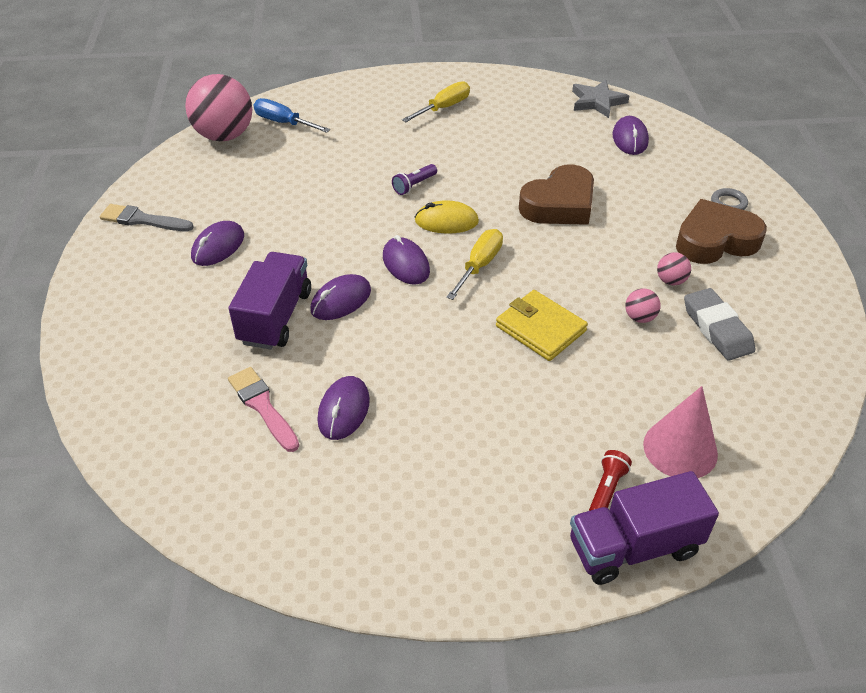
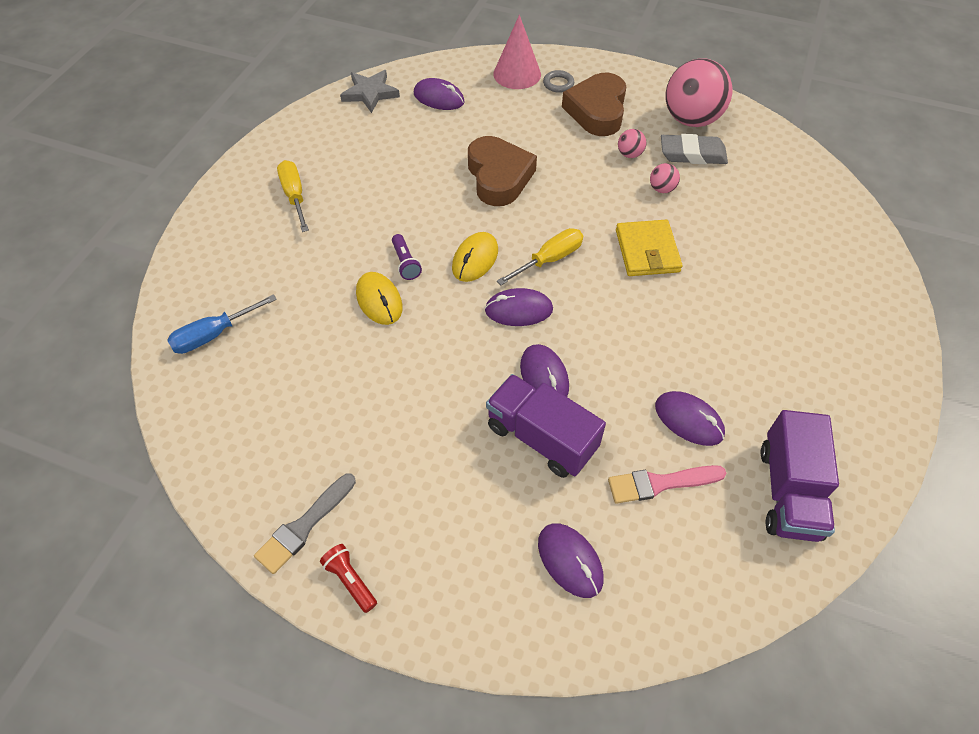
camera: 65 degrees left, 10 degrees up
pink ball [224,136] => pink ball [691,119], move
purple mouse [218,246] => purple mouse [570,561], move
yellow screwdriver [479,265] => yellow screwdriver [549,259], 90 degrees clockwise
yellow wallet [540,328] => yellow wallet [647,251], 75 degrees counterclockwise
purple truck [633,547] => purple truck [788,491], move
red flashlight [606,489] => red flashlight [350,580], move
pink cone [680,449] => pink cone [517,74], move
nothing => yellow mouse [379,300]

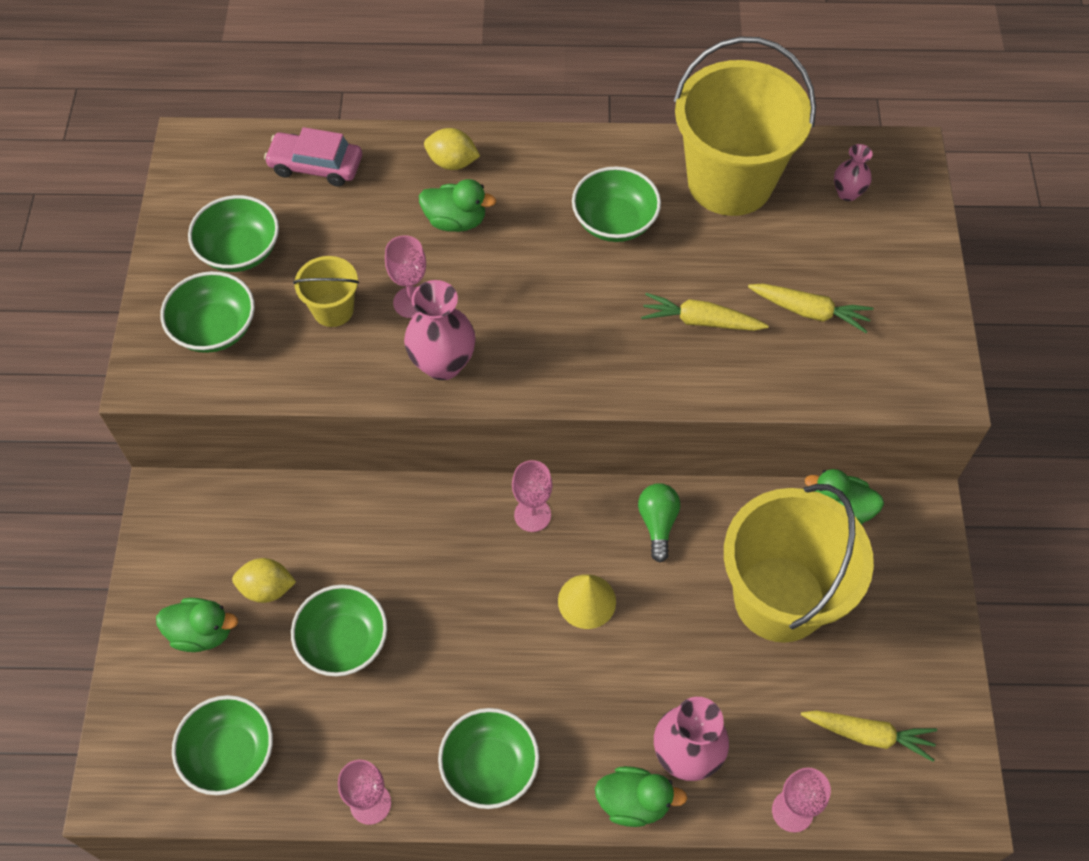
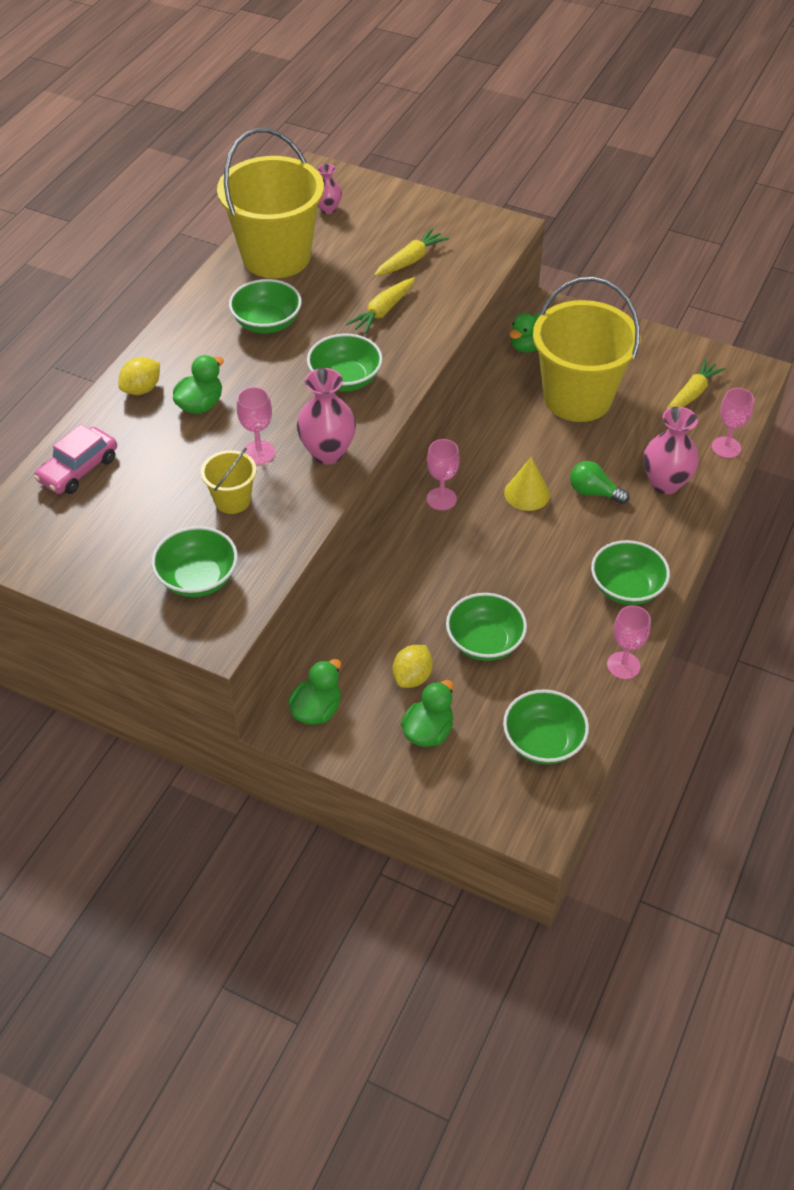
camera: 65 degrees left, 10 degrees down
green bowl [240,251] => green bowl [345,379], move
green duck [634,802] => green duck [317,710], move
green light bulb [658,523] => green light bulb [594,492], move

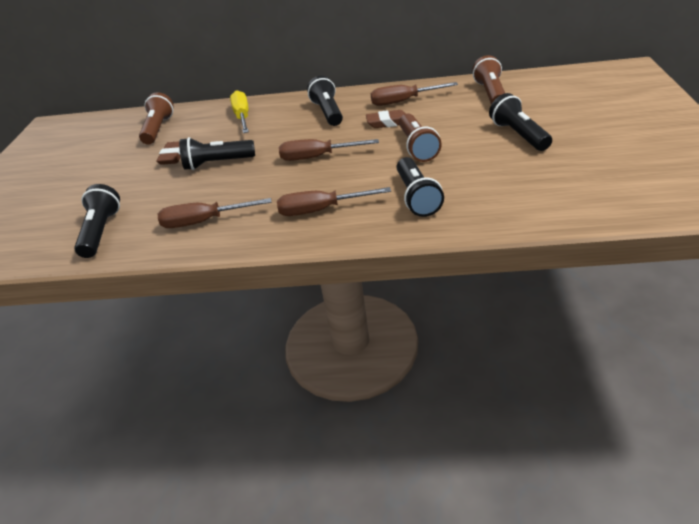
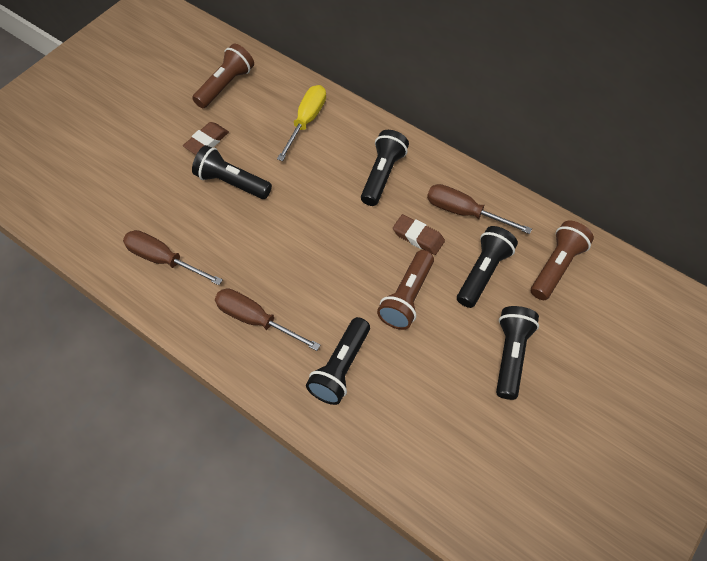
camera: 30 degrees right, 20 degrees up
black flashlight [101,231] => black flashlight [483,273], move
brown screwdriver [317,157] => nothing

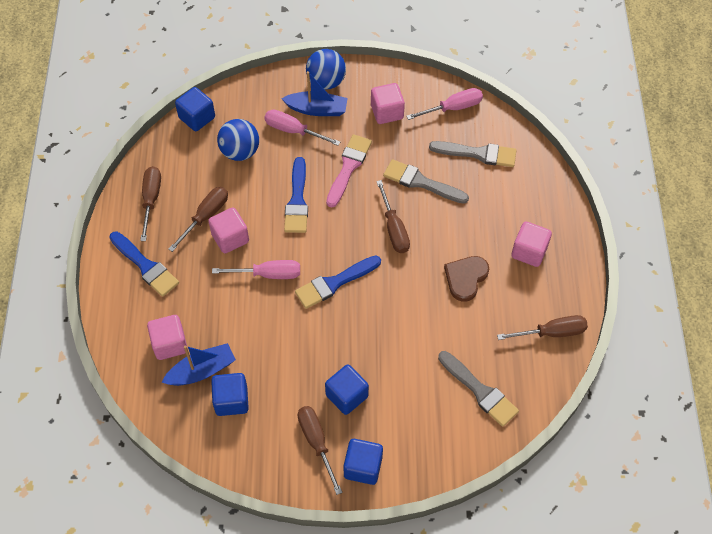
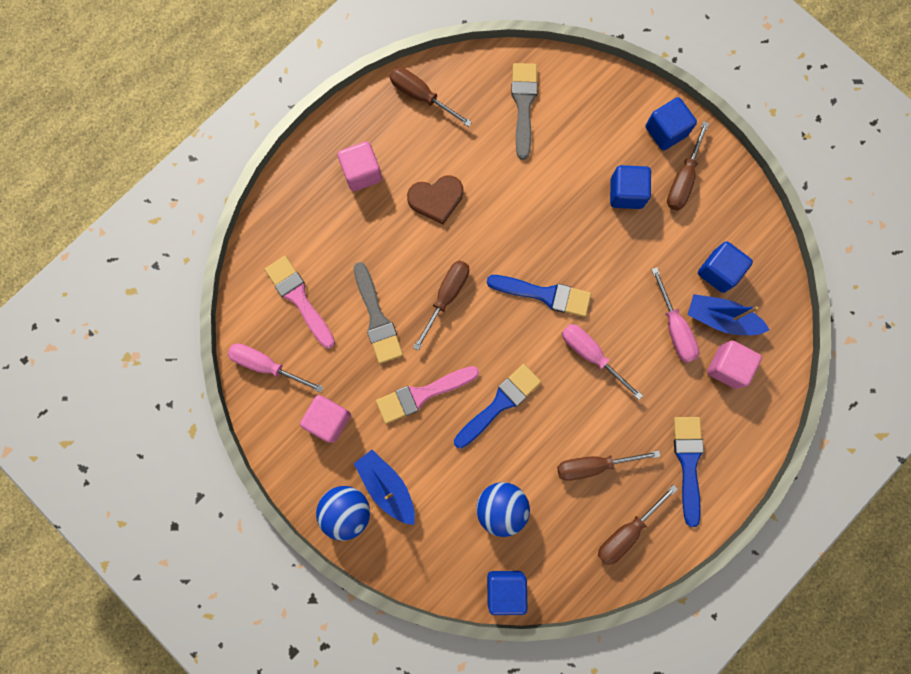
camera: 135 degrees left, 20 degrees up
pink cube [230,238] => nothing
pink screwdriver [293,131] => pink screwdriver [674,328], move
grey brush [478,154] => pink brush [299,298]

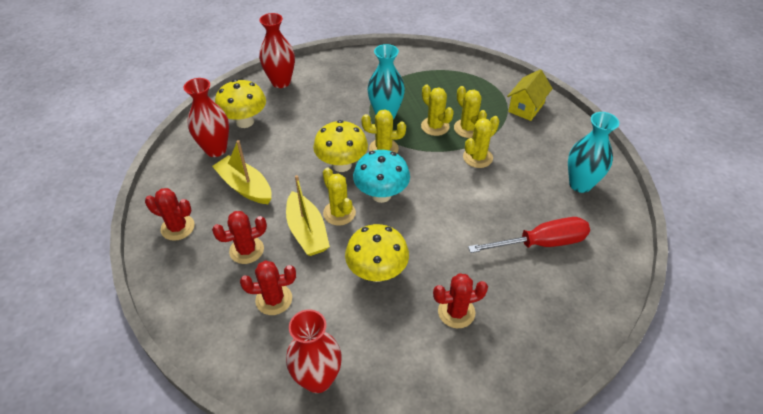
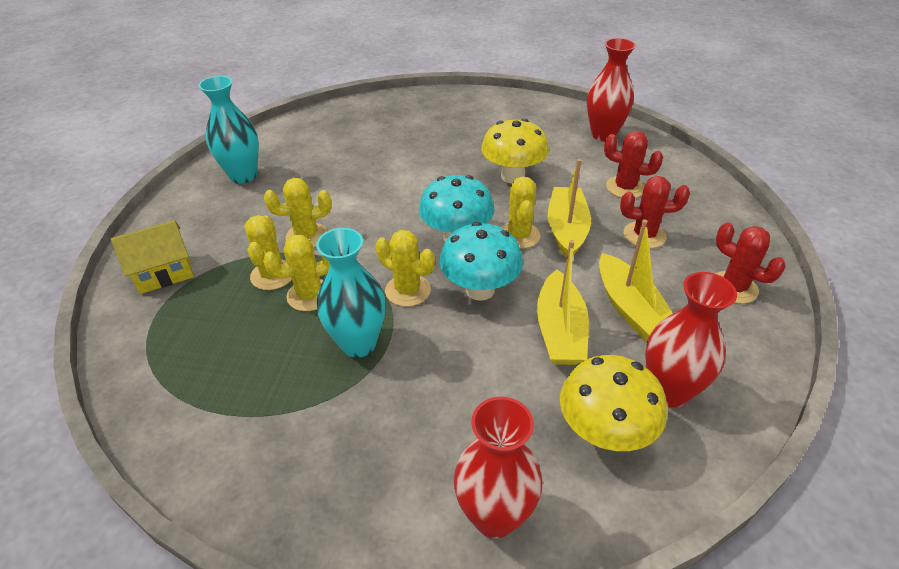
camera: 150 degrees left, 5 degrees down
yellow mushroom [342,165] => turquoise mushroom [480,290]
yellow cactus [435,126] => yellow cactus [310,295], 75 degrees clockwise
red cactus [456,312] => nothing
red screwdriver [541,243] => nothing
nothing => yellow boat [560,330]

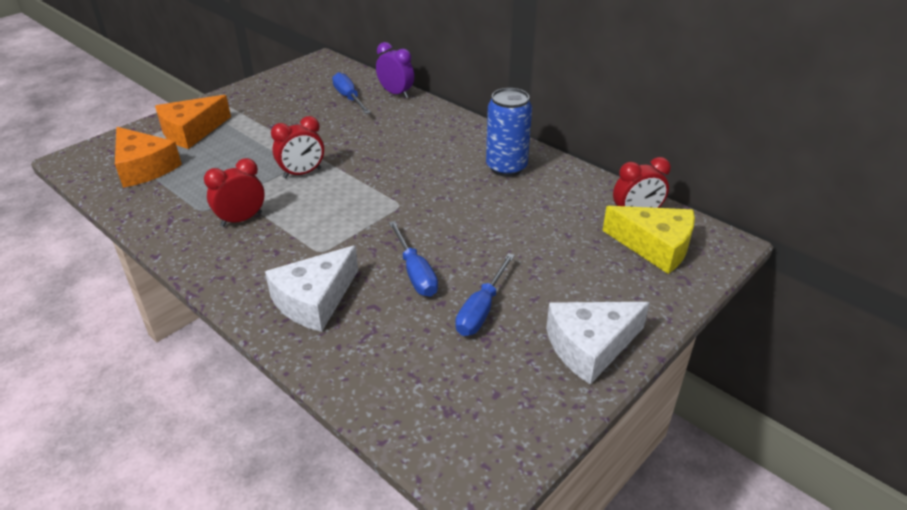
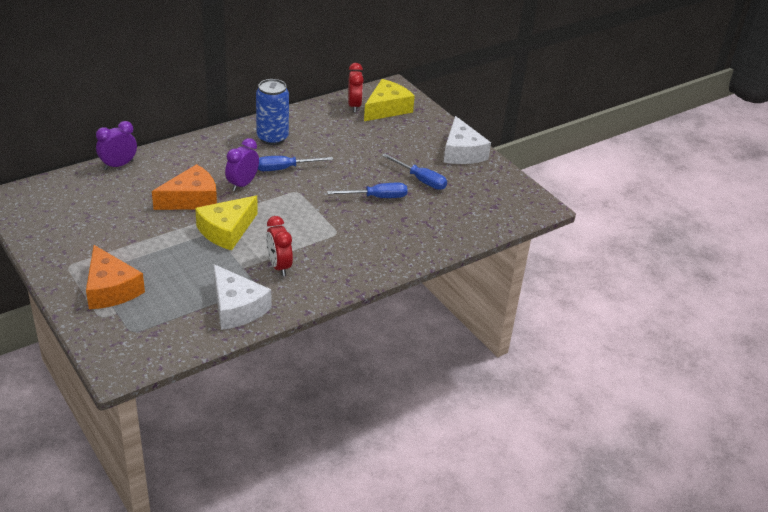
camera: 80 degrees left, 0 degrees up
orange cheese [144,168] => orange cheese [191,199], move
white cheese [314,300] => white cheese [236,308], move
red clock [302,173] => yellow cheese [226,230]
blue screwdriver [349,98] => blue screwdriver [284,168], move
nothing => purple clock [242,184]

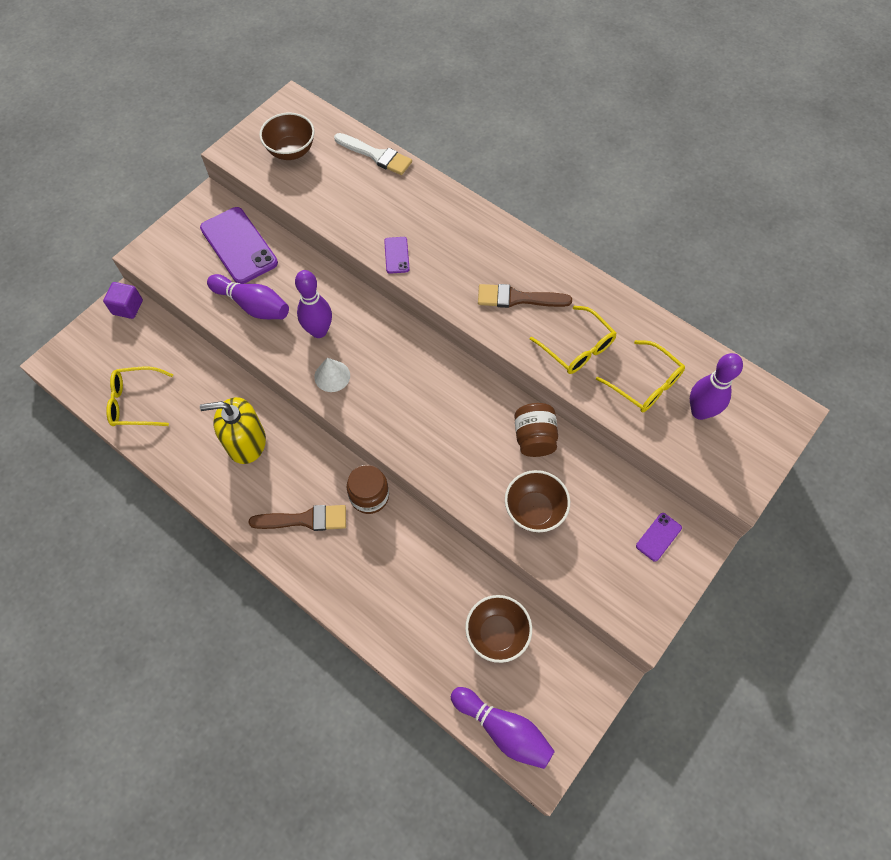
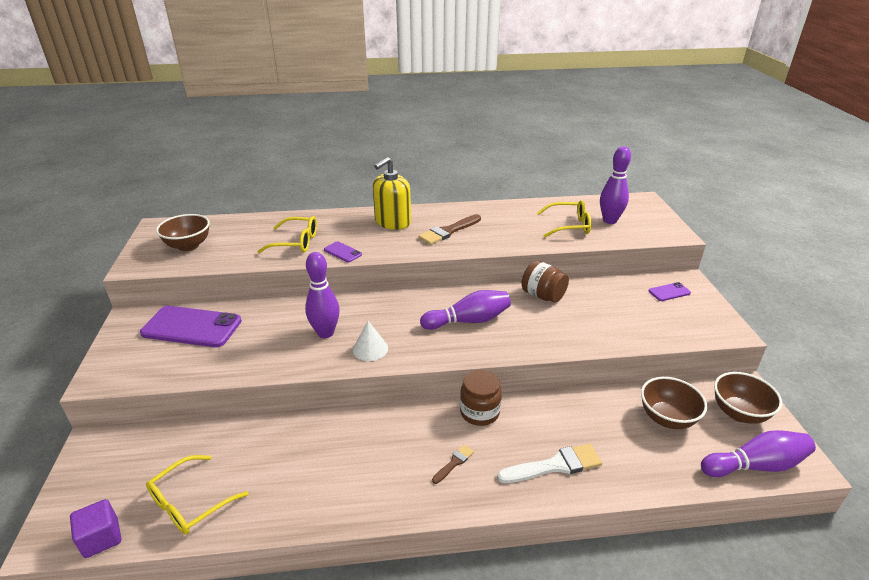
camera: 45 degrees left, 30 degrees down
purple cube [127,307] => purple cube [101,538], move
yellow soap dispenser [246,442] => yellow soap dispenser [392,222], move
purple bowling pin [253,305] => purple bowling pin [468,321], move
brown brush [305,519] => brown brush [454,463], x0.52
white brush [376,155] => white brush [555,465], move
brown bowl [534,510] => brown bowl [739,413], move
yellow glasses [577,348] => yellow glasses [296,242], move
purple phone [658,537] => purple phone [669,292], 75 degrees clockwise

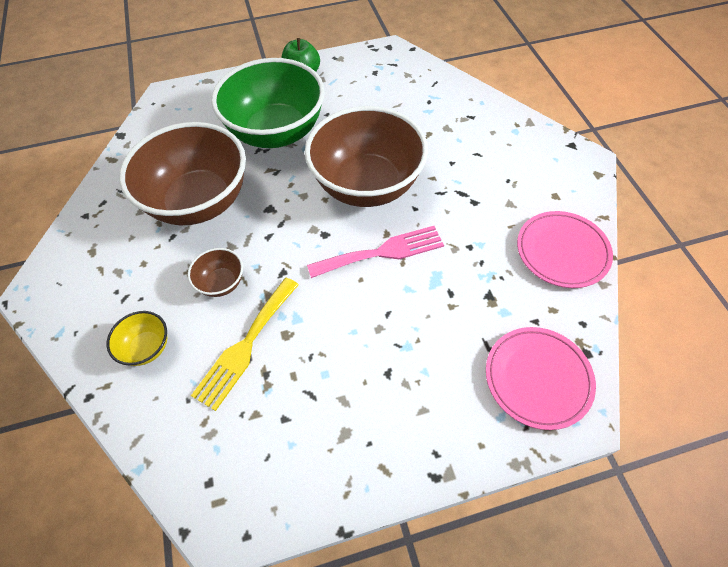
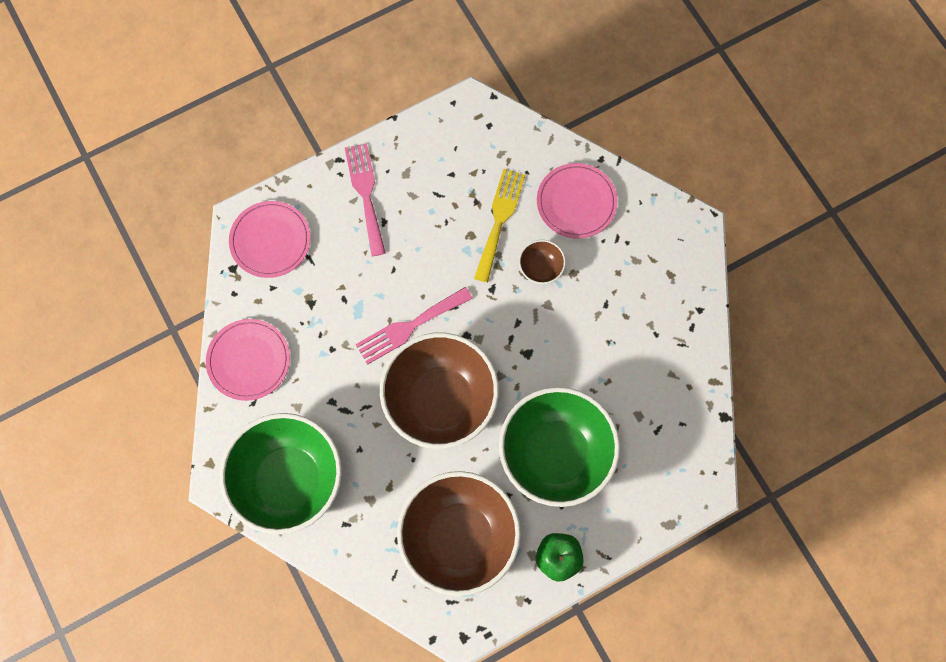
camera: 165 degrees right, 15 degrees up
yellow bowl [147,347] => pink plate [576,202]
brown bowl [199,202] => brown bowl [459,538], move
nothing => green bowl [289,480]
nothing => pink fork [366,194]

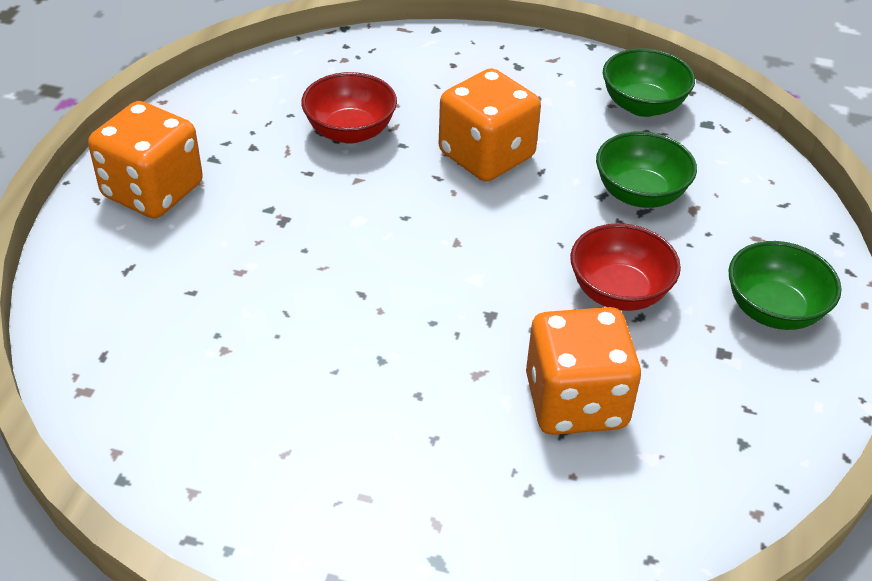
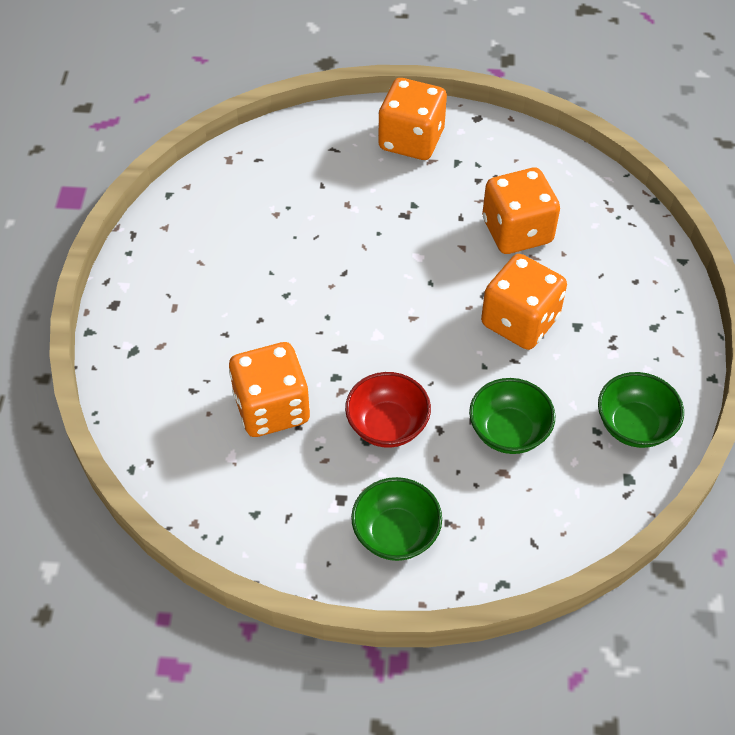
camera: 80 degrees right, 10 degrees up
red bowl [350,131] => orange dice [517,231]

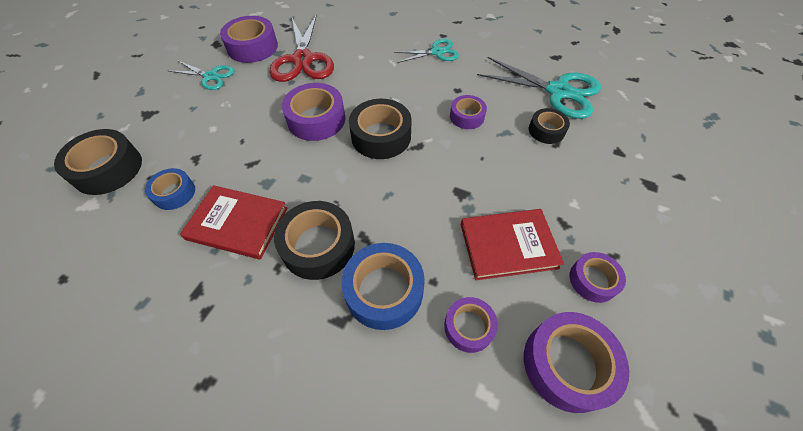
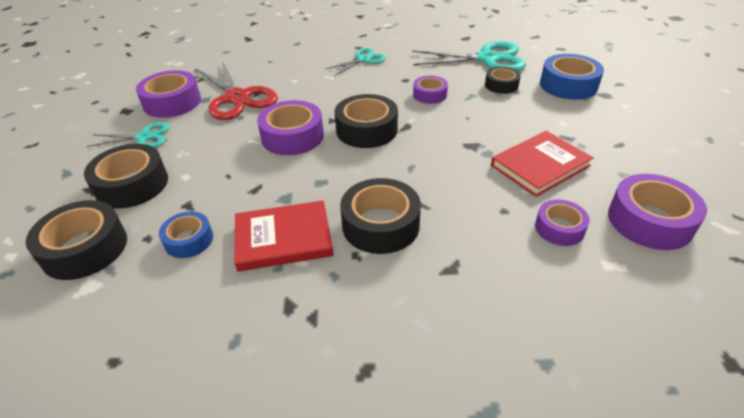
camera: 25 degrees left, 15 degrees down
blue tape [384,290] => blue tape [568,85], move
purple tape [593,280] => nothing
nothing => black tape [132,185]

